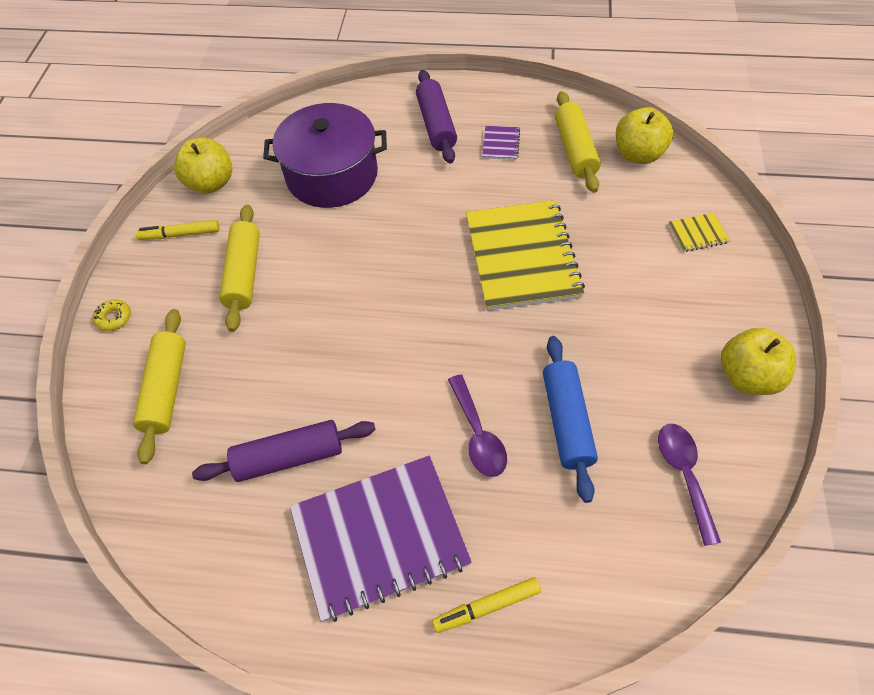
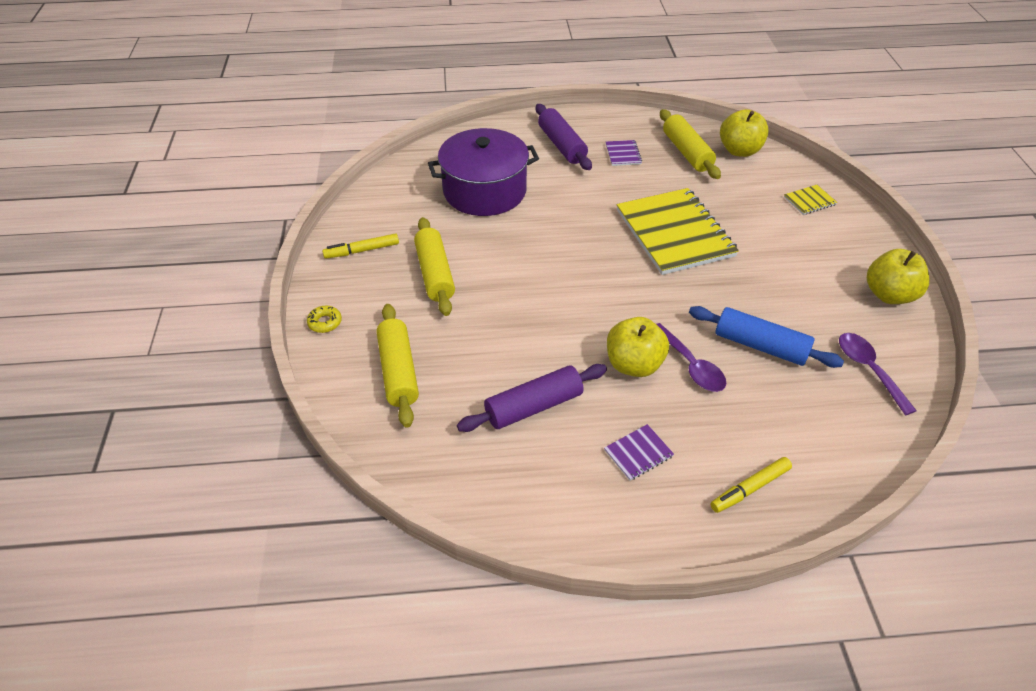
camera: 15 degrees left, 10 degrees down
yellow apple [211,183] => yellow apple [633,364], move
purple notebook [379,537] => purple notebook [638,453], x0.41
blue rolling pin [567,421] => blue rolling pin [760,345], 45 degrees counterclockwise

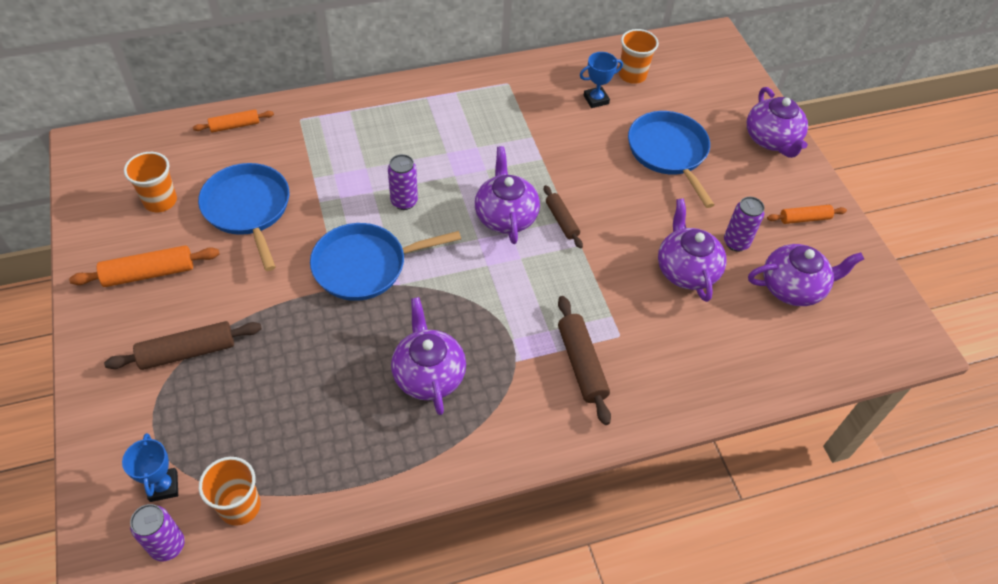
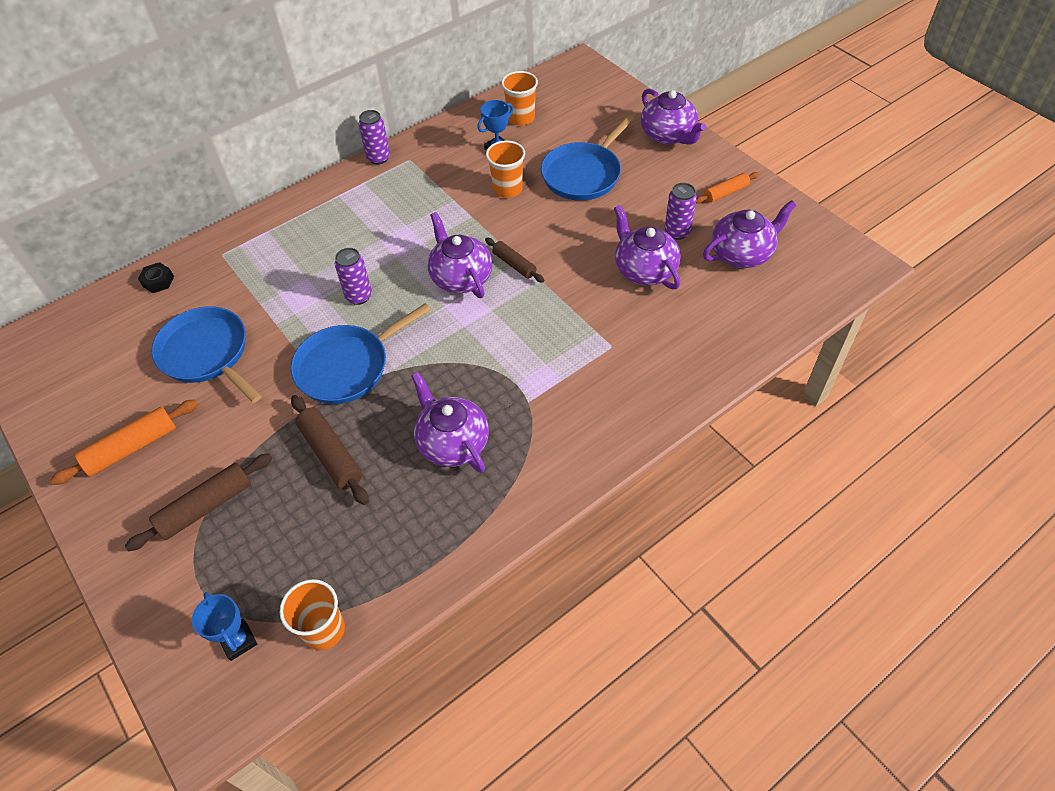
camera: 15 degrees left, 0 degrees up
orange cup [160,201] => orange cup [507,189], move
purple can [168,546] => purple can [378,158], move
orange rolling pin [235,126] => black nut [158,281]
brown rolling pin [581,364] => brown rolling pin [331,454], move
blue pan [668,152] => blue pan [583,174], 105 degrees counterclockwise

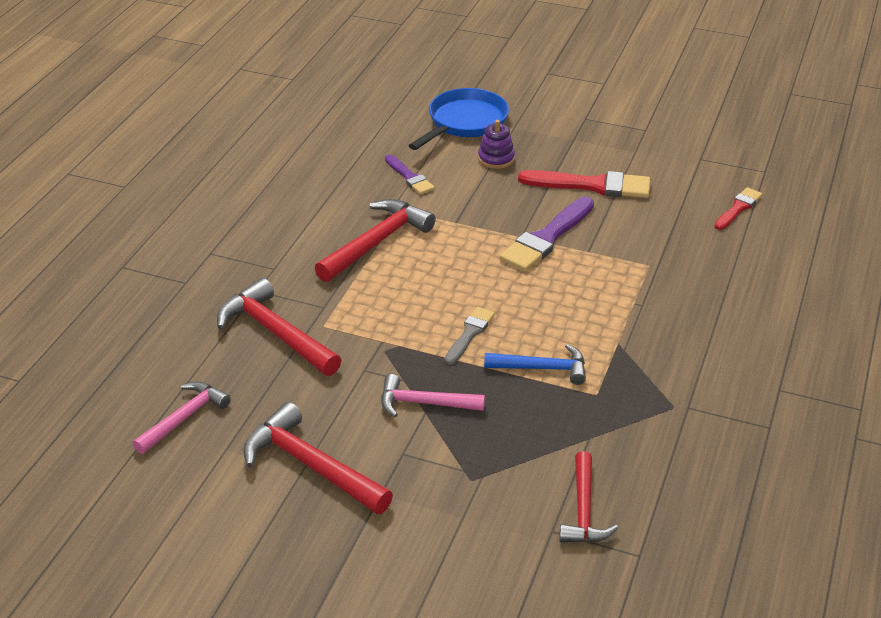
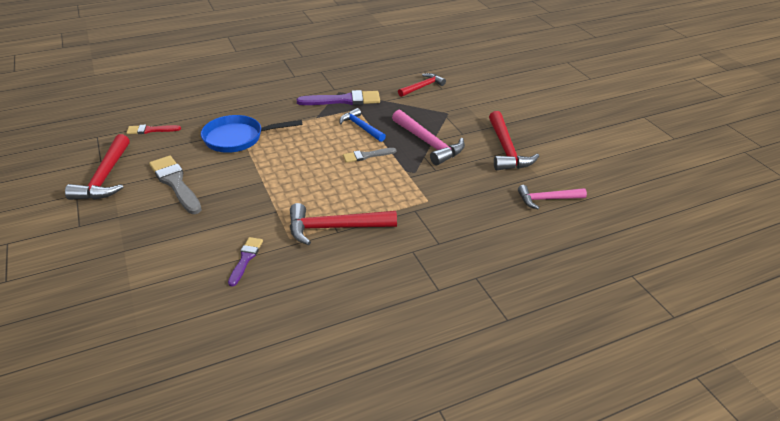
camera: 135 degrees left, 0 degrees up
red hammer [275,333] => red hammer [105,177], move
pink hammer [424,403] => pink hammer [429,143], x1.53
blue pan [464,123] => blue pan [237,138], move
purple stacking toy [496,159] => nothing
purple brush [546,238] => purple brush [344,100], move
red brush [592,185] => grey brush [175,183]

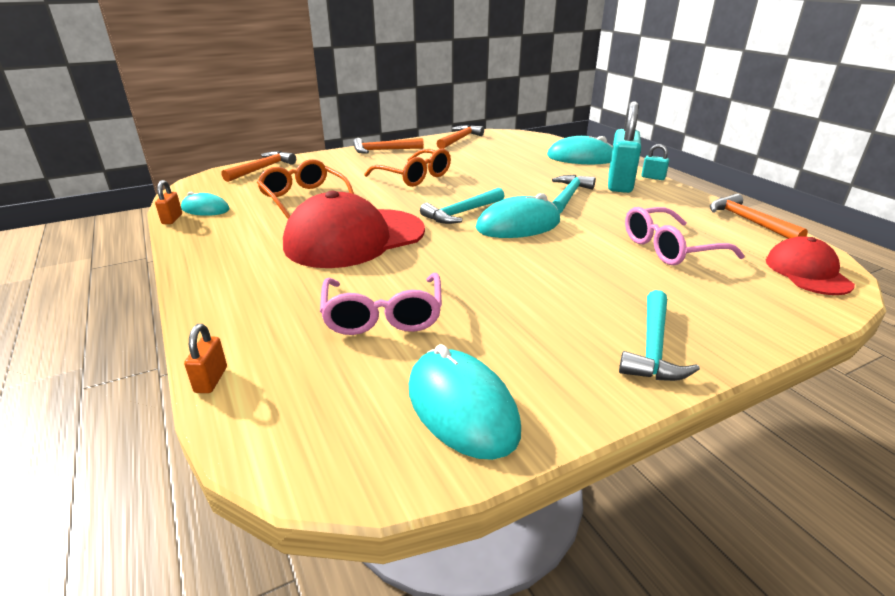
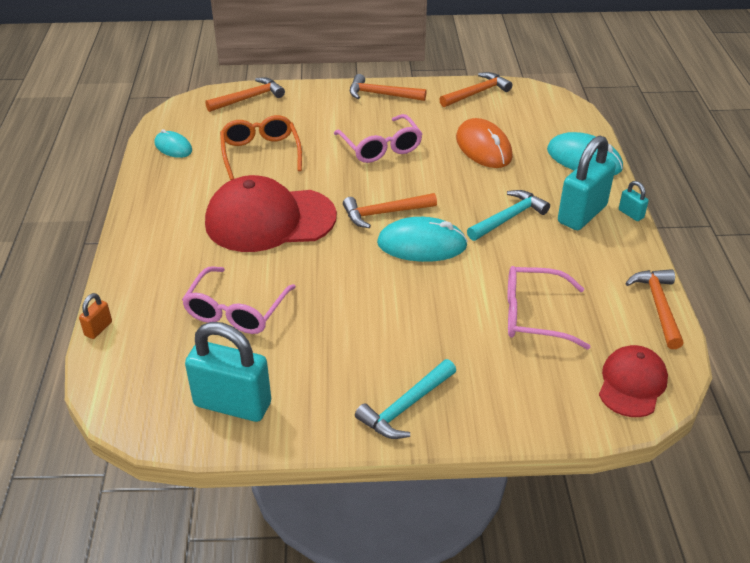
camera: 25 degrees right, 10 degrees up
orange padlock [172,219] => nothing
orange glasses [414,177] => pink glasses [381,147]
turquoise mouse [462,407] => turquoise padlock [232,404]
turquoise hammer [462,213] => orange hammer [384,213]
nothing => orange mouse [483,147]

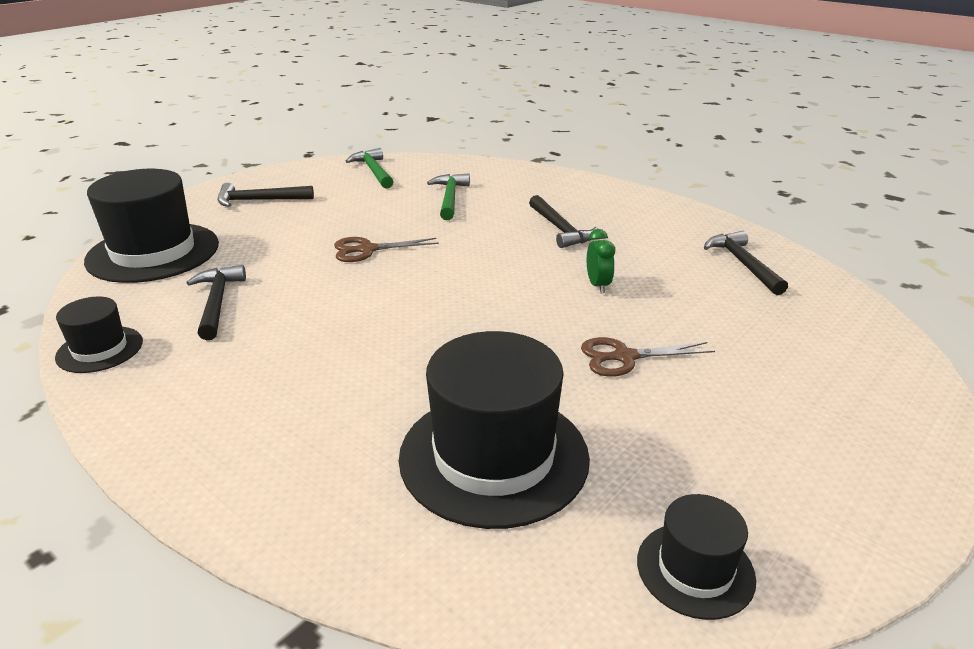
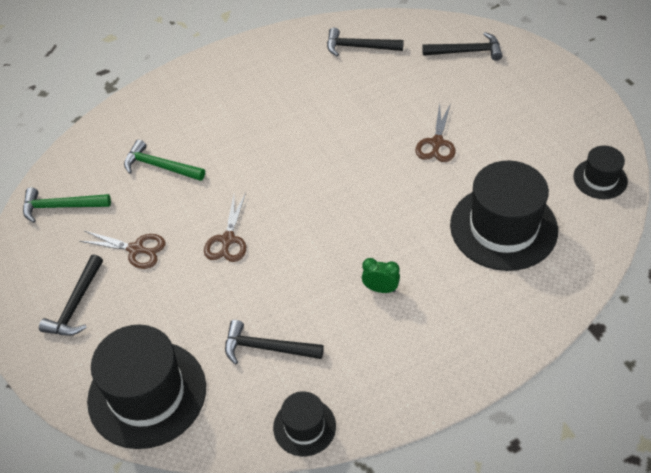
camera: 65 degrees left, 20 degrees up
black hammer [560,229] => black hammer [466,51], move
green clock [598,285] => green clock [380,289], move
nothing => brown scissors [136,249]

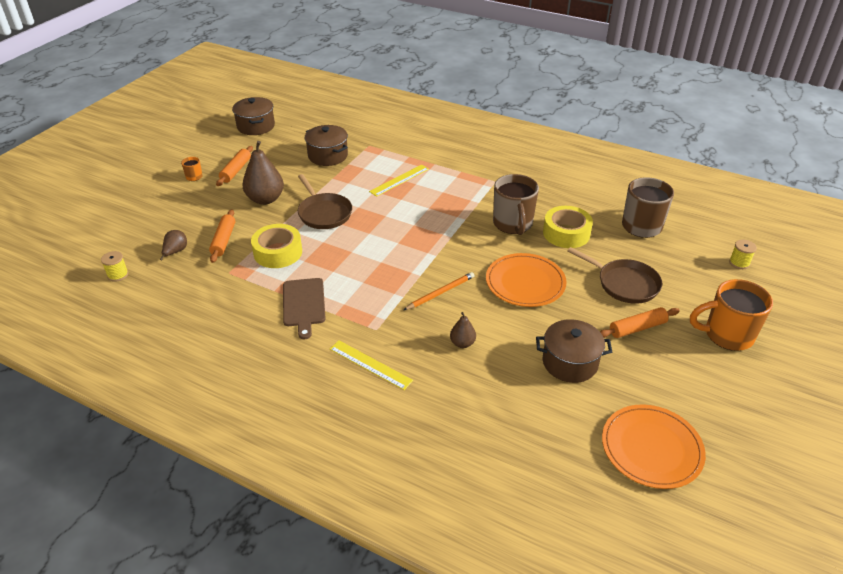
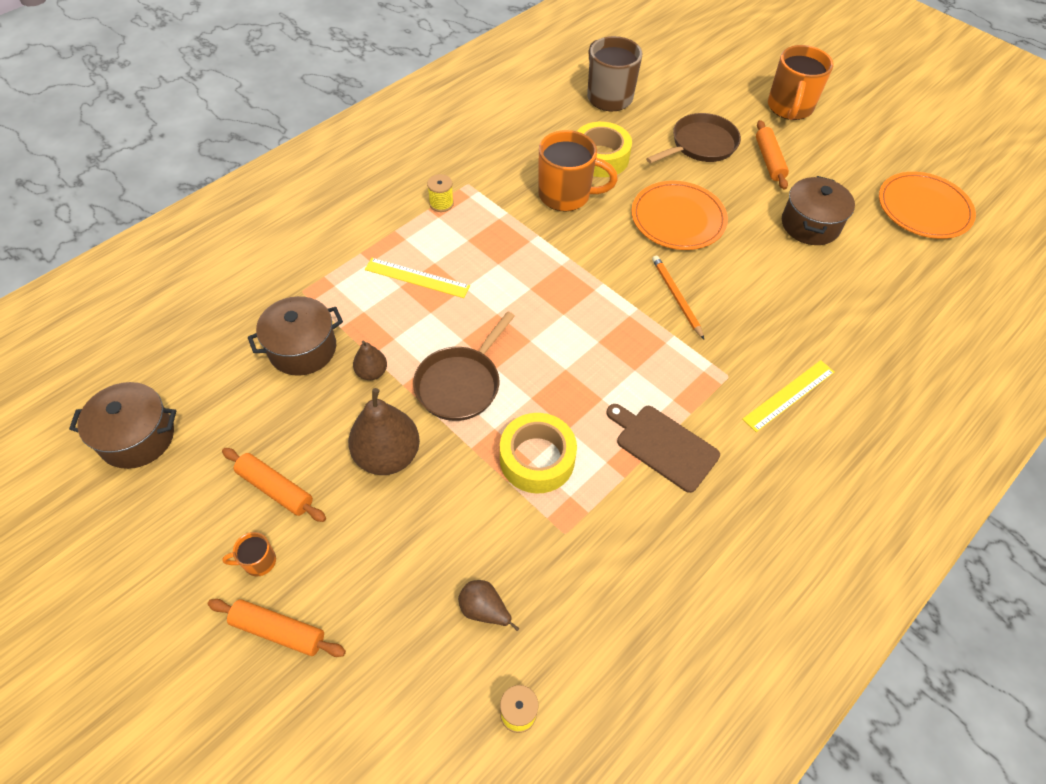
camera: 75 degrees left, 15 degrees up
orange rolling pin [223,240] => orange rolling pin [278,631], move
brown cutting board [304,304] => brown cutting board [663,445], 150 degrees counterclockwise
brown pan [324,213] => brown pan [460,384], 135 degrees clockwise
yellow ruler [399,180] => yellow ruler [417,278], 45 degrees counterclockwise
brown pear [462,343] => brown pear [372,372], move
brown mug [513,224] => orange mug [566,195]
yellow spool [739,263] => yellow spool [441,203], move

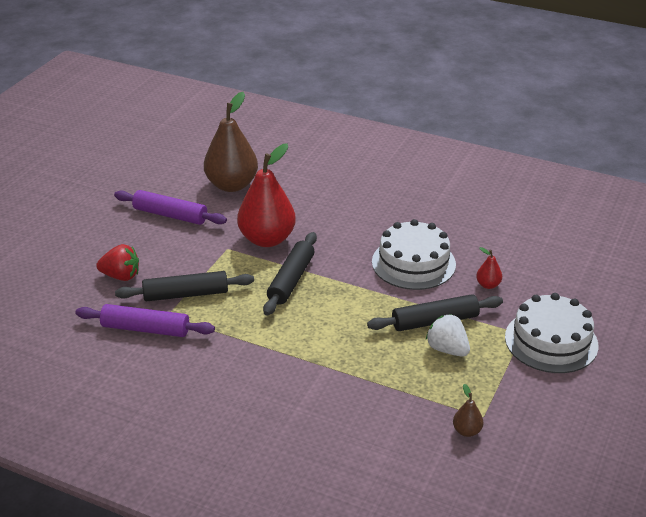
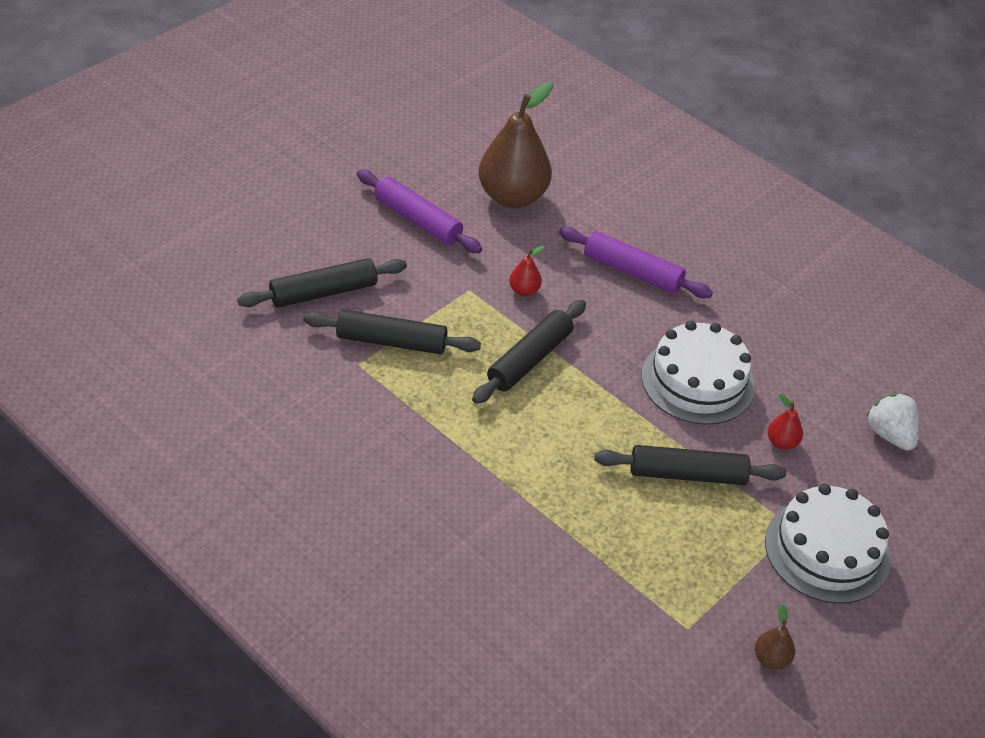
camera: 15 degrees right, 10 degrees up
purple rolling pin [145,329] => purple rolling pin [632,272], move
red strawberry [121,276] => black rolling pin [323,292]
red pear [267,239] => red pear [524,291], x0.42
white strawberry [447,349] => white strawberry [889,435], move
brown pear [467,431] => brown pear [771,659], move

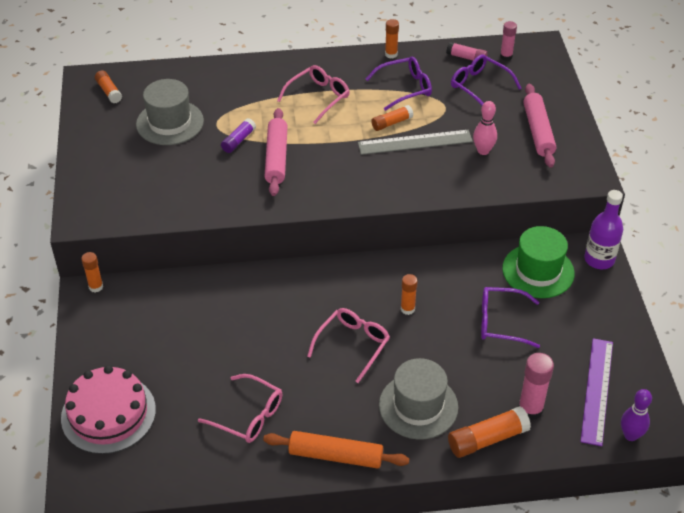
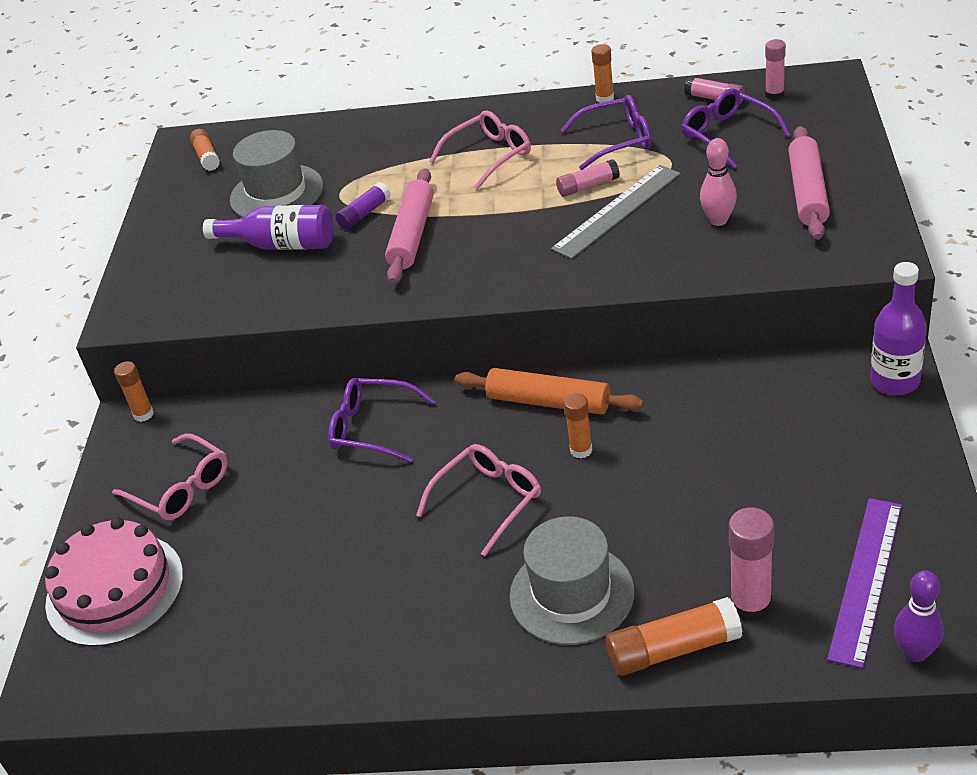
camera: 15 degrees right, 5 degrees down
pink glasses [248,415] => pink glasses [180,488], move
orange rolling pin [335,456] => orange rolling pin [548,402], move
grey ruler [415,142] => grey ruler [617,211], 45 degrees counterclockwise
orange glue stick [391,123] => pink glue stick [588,186]
purple glasses [501,322] => purple glasses [373,428], move
green hat [538,271] => nothing
nothing => purple bottle [281,245]

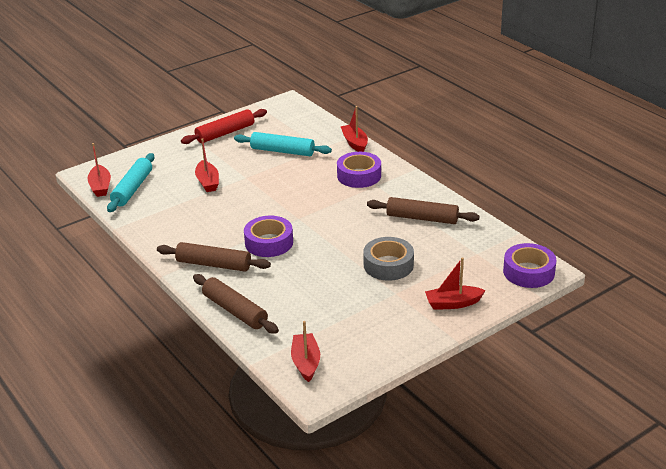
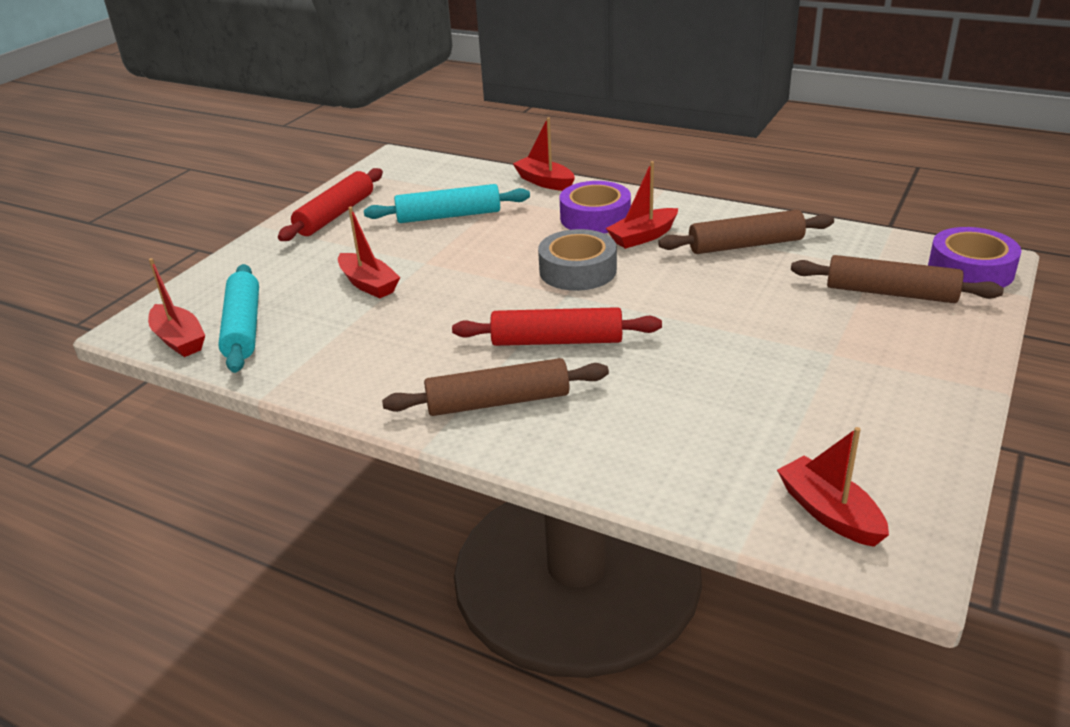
camera: 25 degrees left, 0 degrees up
brown rolling pin [235,311] => brown rolling pin [891,293], move
purple tape [269,242] => red rolling pin [557,341]
grey tape [388,265] => grey tape [577,270], move
red boat [453,303] => red boat [643,236], move

